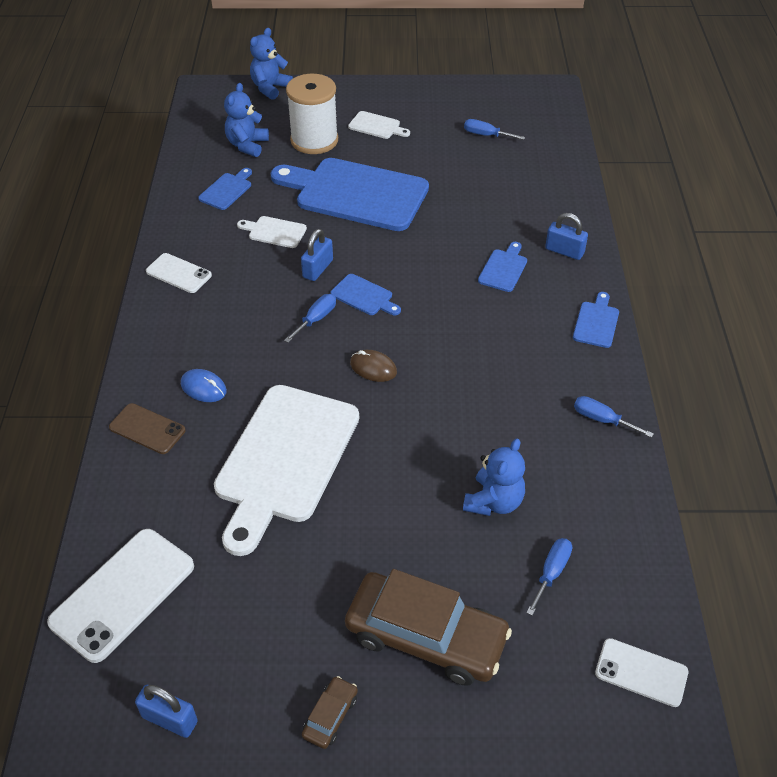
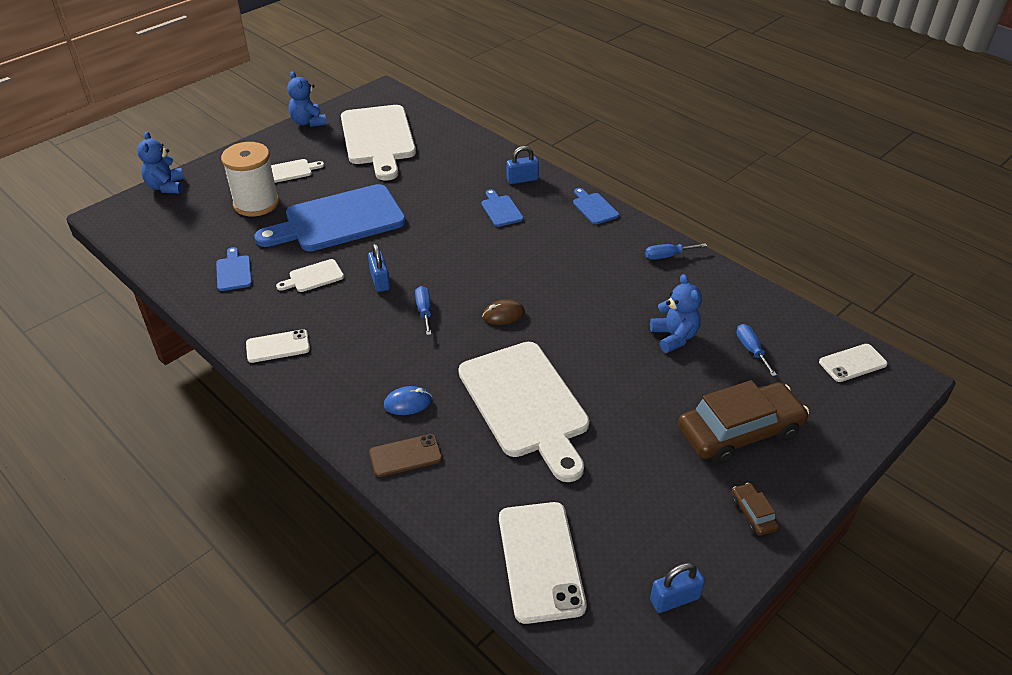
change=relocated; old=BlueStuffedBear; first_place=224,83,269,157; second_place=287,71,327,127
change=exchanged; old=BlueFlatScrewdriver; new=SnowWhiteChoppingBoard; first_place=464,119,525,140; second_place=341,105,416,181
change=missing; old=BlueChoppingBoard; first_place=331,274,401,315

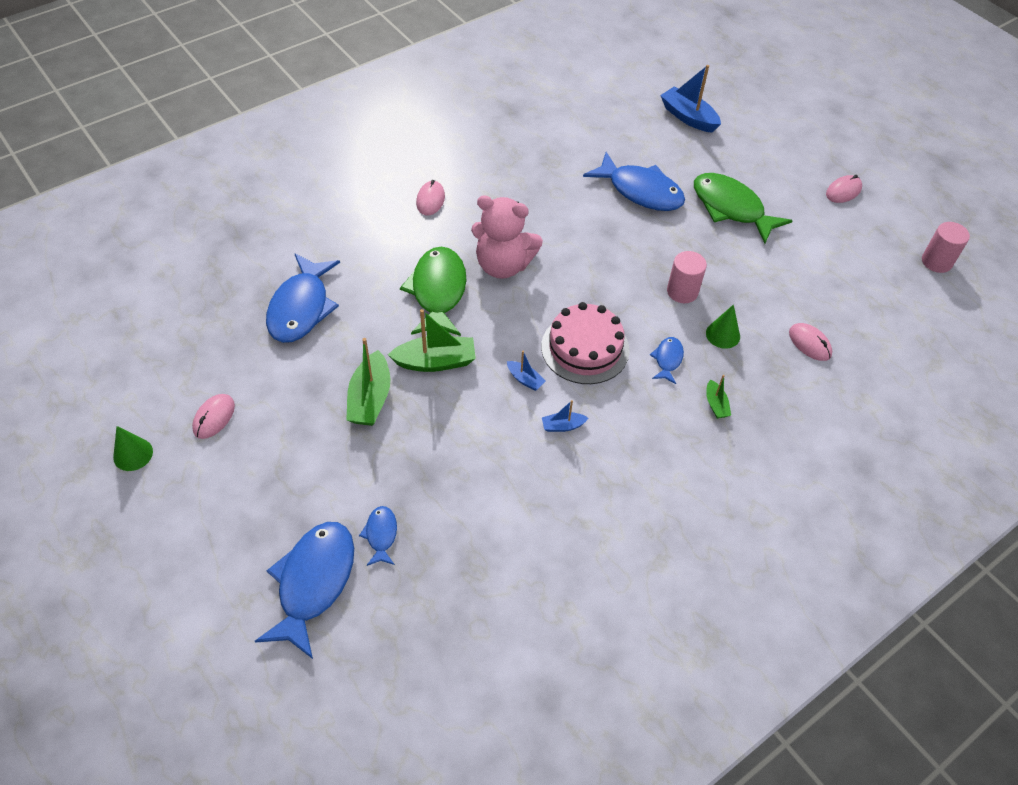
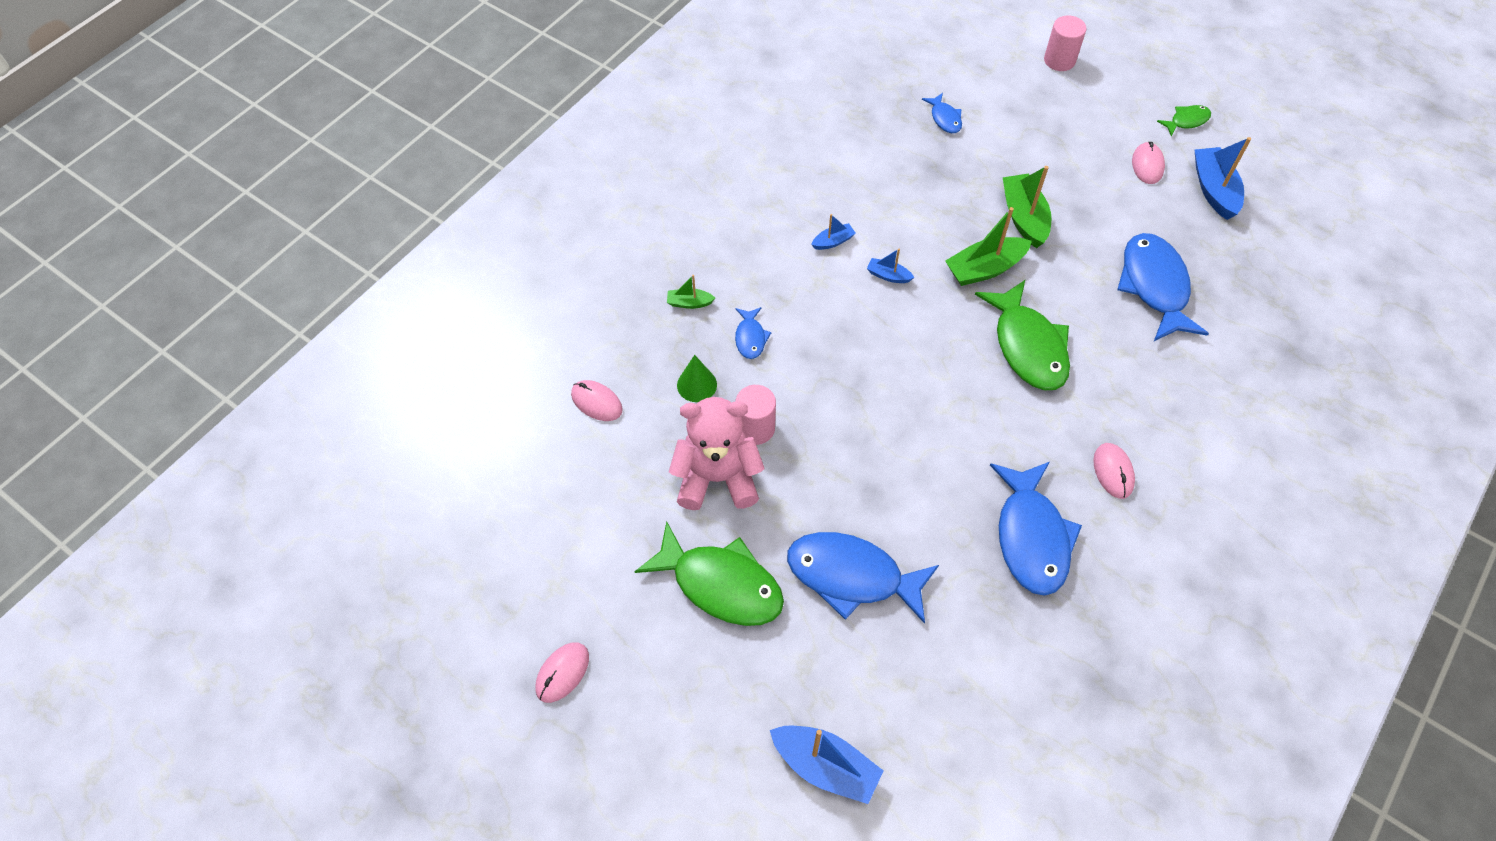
change=relocated; old=RosePinkStuffedBear; first_place=471,195,543,279; second_place=669,397,764,510
change=relocated; old=RosePinkCylinderShape; first_place=922,222,970,273; second_place=1044,15,1086,71
change=missing; old=RosePinkLayerCake; first_place=541,302,630,384
change=spun; old=EmeraldSailboat; first_place=706,375,731,419; second_place=667,275,715,309; degrees=-60
change=exchanged; old=EmeraldSolidCone; new=EmeraldFish; first_place=113,426,153,471; second_place=1157,105,1211,136
change=relocated; old=BlueFish; first_place=255,522,354,659; second_place=990,462,1082,596
change=appeared; new=BlueSailboat; second_place=1195,137,1251,220

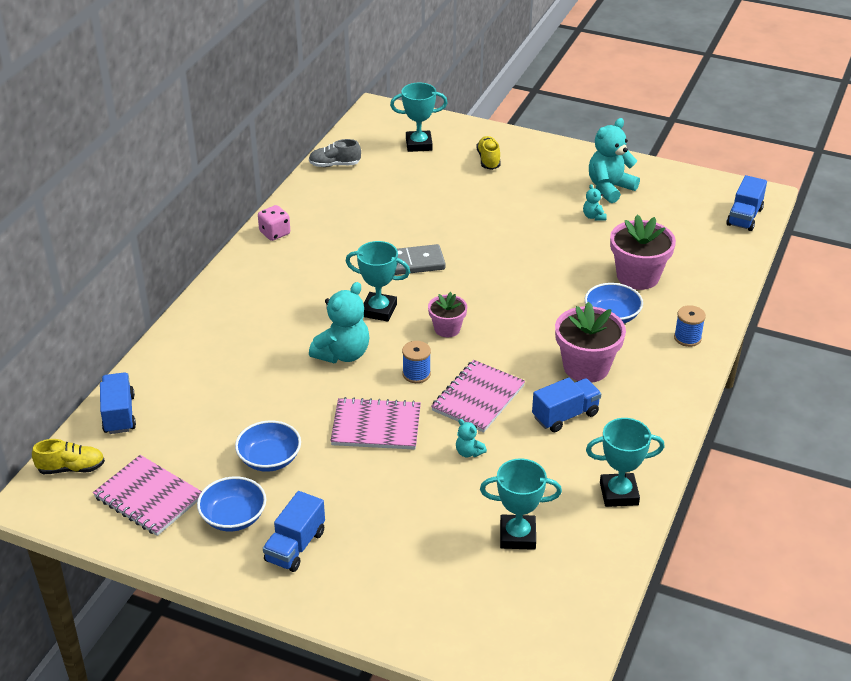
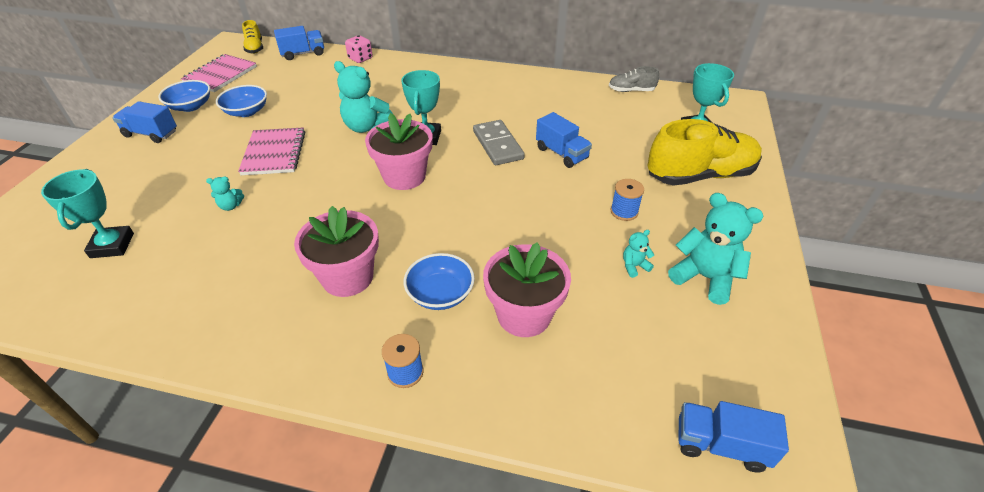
change=size; old=GoldenSneaker; first_place=477,136,501,170; second_place=648,119,762,186; factor=2.07
change=spun; old=AshGreySneaker; first_place=309,139,361,167; second_place=609,66,659,92; degrees=-75
change=relocated; old=RosePinkDie; first_place=258,205,290,241; second_place=345,35,373,63
change=size; old=RosePinkFlowerPot; first_place=428,292,467,337; second_place=365,113,432,190; factor=1.71
change=relocated; old=BlueSpool; first_place=402,341,431,383; second_place=610,179,644,221
change=missing; old=RosePinkNotebook; first_place=431,360,525,433
change=relocated; old=BlueToyTruck; first_place=532,377,601,432; second_place=536,112,592,168
change=missing; old=AquaPrizeCup; first_place=586,418,665,507
change=spun; old=AquaStuffedBear; first_place=456,419,487,457; second_place=206,177,244,211; degrees=-135

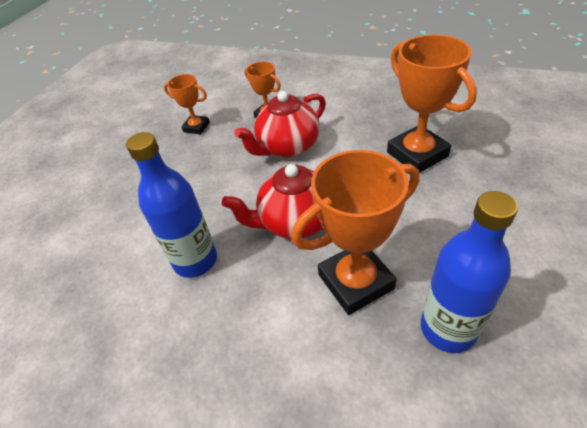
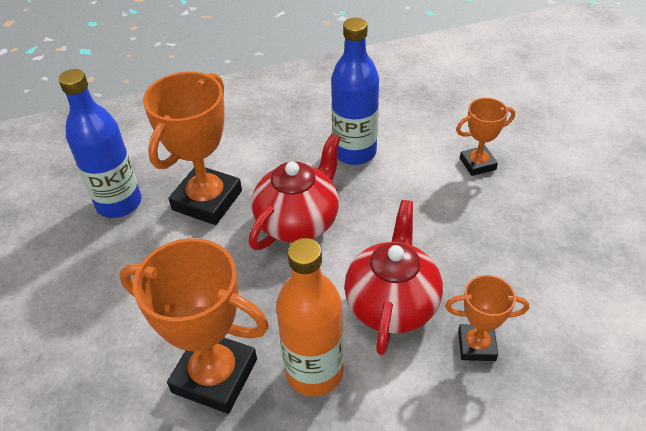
change=relocated; old=BrightOrangePrizeCup; first_place=164,74,210,135; second_place=456,98,515,176
change=appeared; new=BrightOrangeBottle; second_place=276,238,344,397

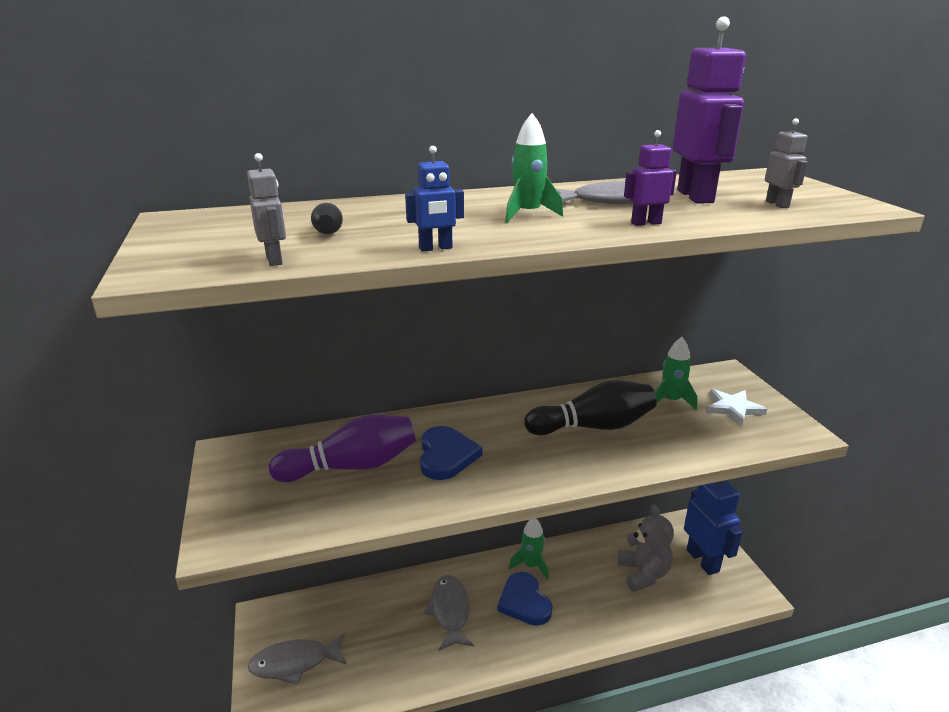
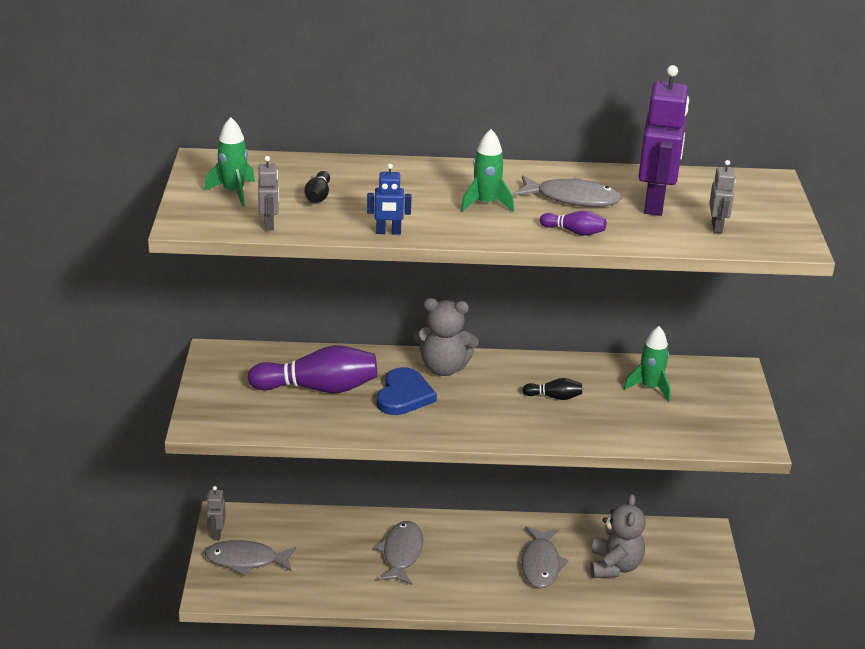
change=exchanged; old=RoyalPurpleToyRobot; new=RoyalPurpleBowlingPin; first_place=624,130,677,226; second_place=540,211,606,236
change=size; old=JetBlackBowlingPin; first_place=524,380,657,435; second_place=522,378,582,400; factor=0.46
change=missing; old=SnowWhiteStarShape; first_place=707,389,767,425
change=missing; old=BlueToyRobot; first_place=684,480,743,575
change=relocated; old=EmeraldSpaceship; first_place=509,519,549,580; second_place=204,117,255,206
change=missing; old=BlueLoveHeart; first_place=497,572,553,626
change=appeared; new=AshGreyStuffedBear; second_place=414,298,479,376
change=appeared; new=AshGreyToyRobot; second_place=207,486,226,540
change=appeared; new=AshGreyFish; second_place=522,526,569,588

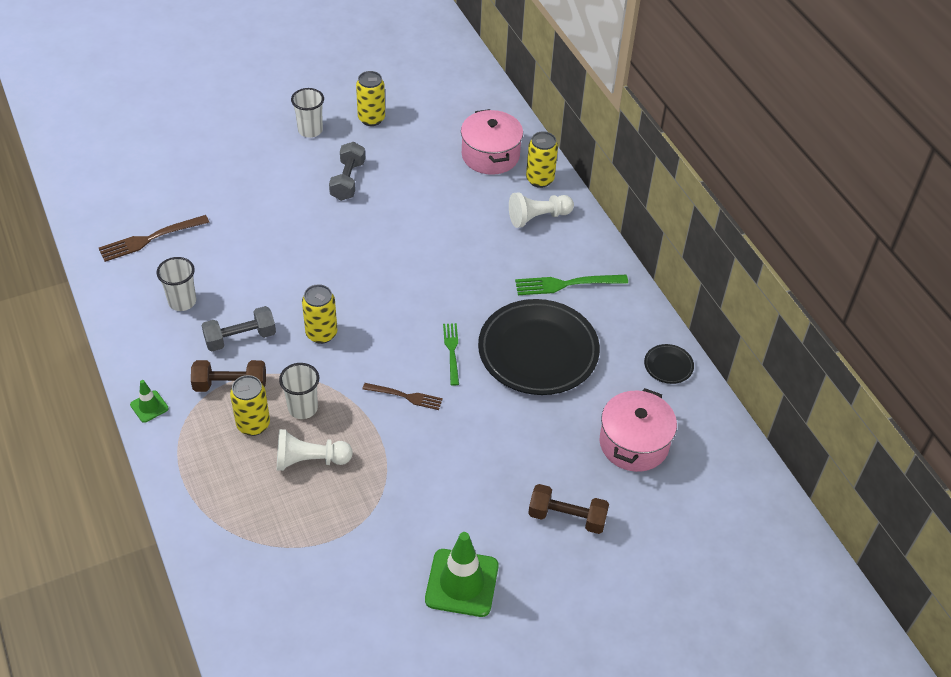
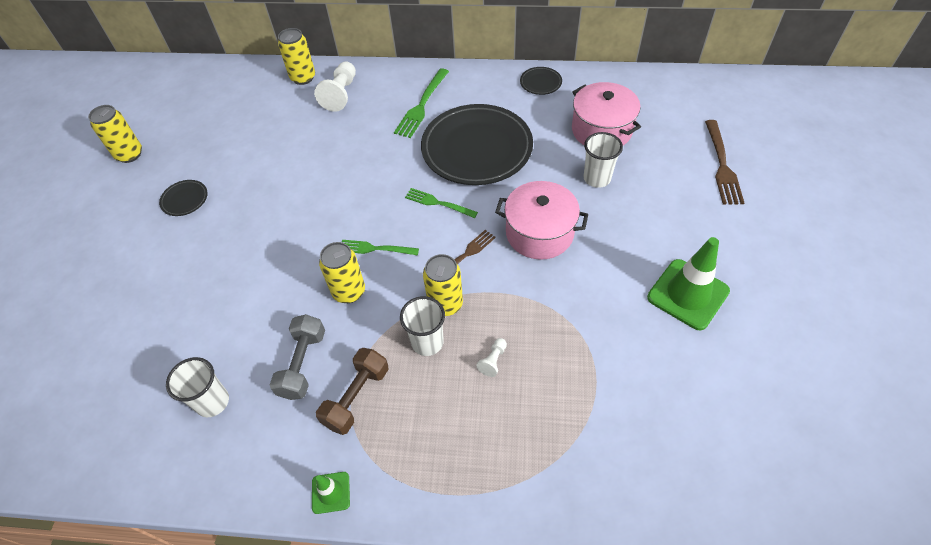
change=relocated; old=SnowWhiteCup; first_place=291,88,324,138; second_place=584,132,623,188
change=relocated; old=RosePinkPot; first_place=461,109,523,175; second_place=495,181,588,260
change=exchanged; old=AshGreyFreeWeight; new=JetBlackPlate; first_place=329,142,365,201; second_place=159,180,208,216
change=relocated; old=RussetDinnerFork; first_place=99,215,210,262; second_place=705,120,744,205
change=relocated; old=GoldenSodaCan; first_place=230,375,270,436; second_place=423,254,463,316
change=size; old=SnowWhiteChessPawn; first_place=277,429,353,471; second_place=476,338,507,377; factor=0.5
change=missing; old=RussetFreeWeight; first_place=528,484,609,534
change=appeared; new=EmeraldDinnerFork; second_place=342,240,419,255

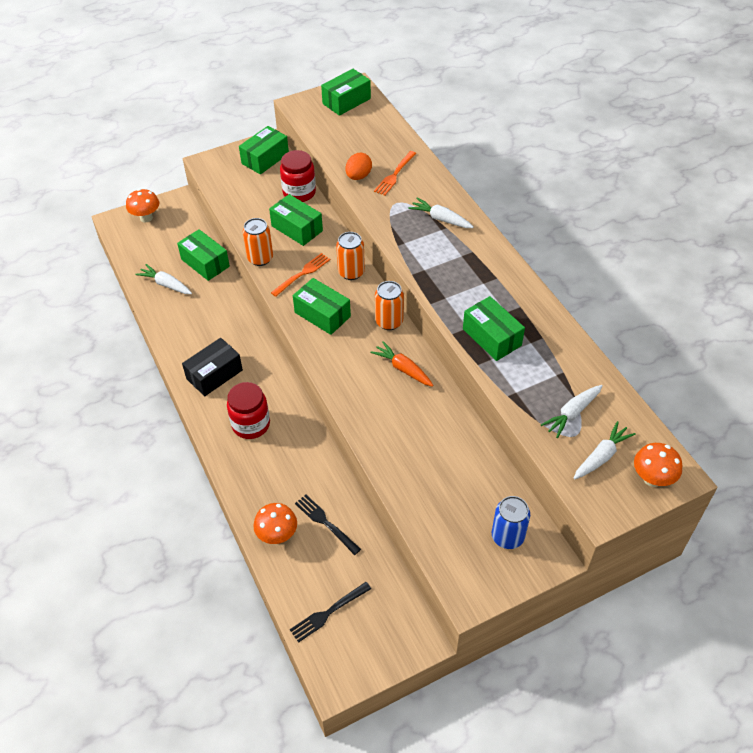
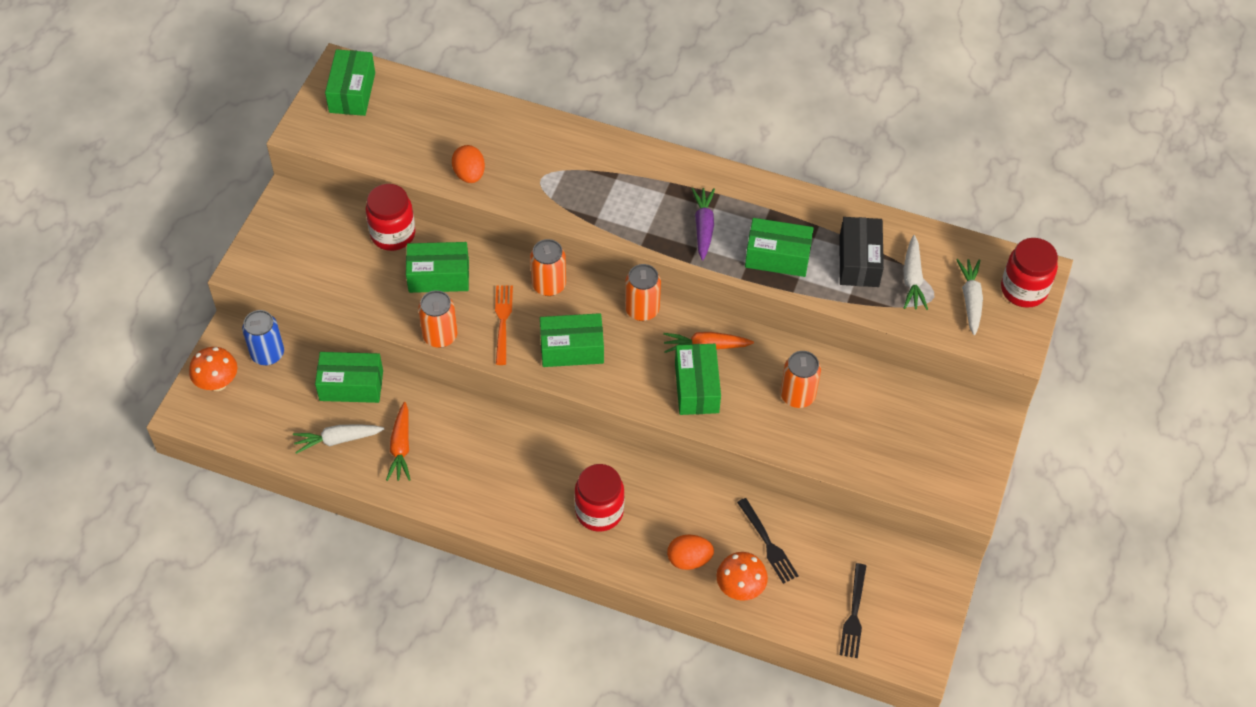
change=relocated; old=EmeraldBox; first_place=239,126,289,174; second_place=675,344,721,415
change=missing; old=BrightOrangeDinnerFork; first_place=374,151,416,196
change=missing; old=SnowWhiteRootVegetable; first_place=408,198,474,228
change=relocated; old=JetBlackBox; first_place=182,338,243,396; second_place=840,217,884,287
change=exchanged; old=BrightOrangeToadstool; new=CrimsonJamJar; first_place=634,443,682,487; second_place=1001,238,1058,308
change=spun; old=JetBlackDinnerFork; first_place=295,495,361,555; second_place=737,498,799,584; degrees=-120
change=relocated; old=BlueSodaCan; first_place=492,496,530,549; second_place=242,310,284,365
change=appeared; new=RoyalPurpleRootVegetable; second_place=692,188,715,260
change=appeared; new=BrightOrangeSodaCan; second_place=780,351,821,408
change=appeared; new=BrightOrangeRootVegetable; second_place=386,402,411,481
change=appeared; new=BrightOrangeEgg; second_place=667,535,714,570

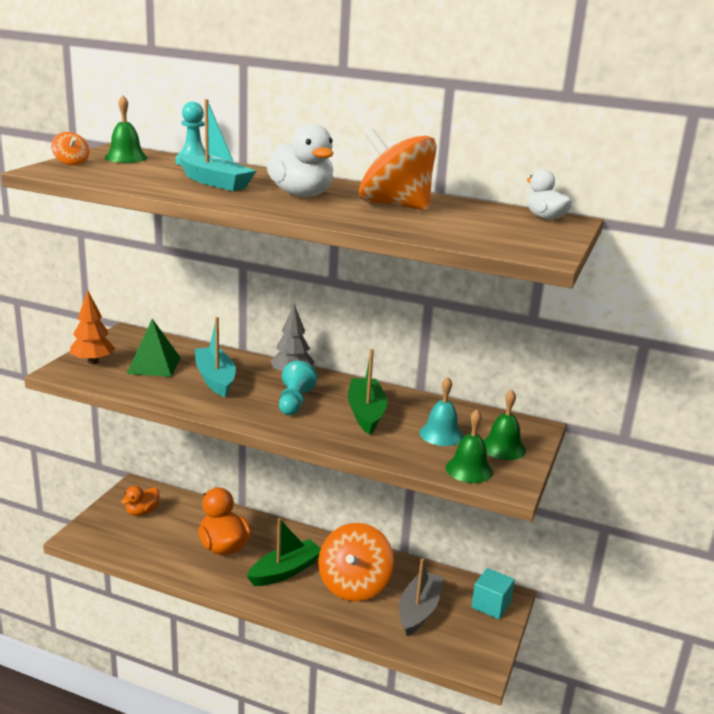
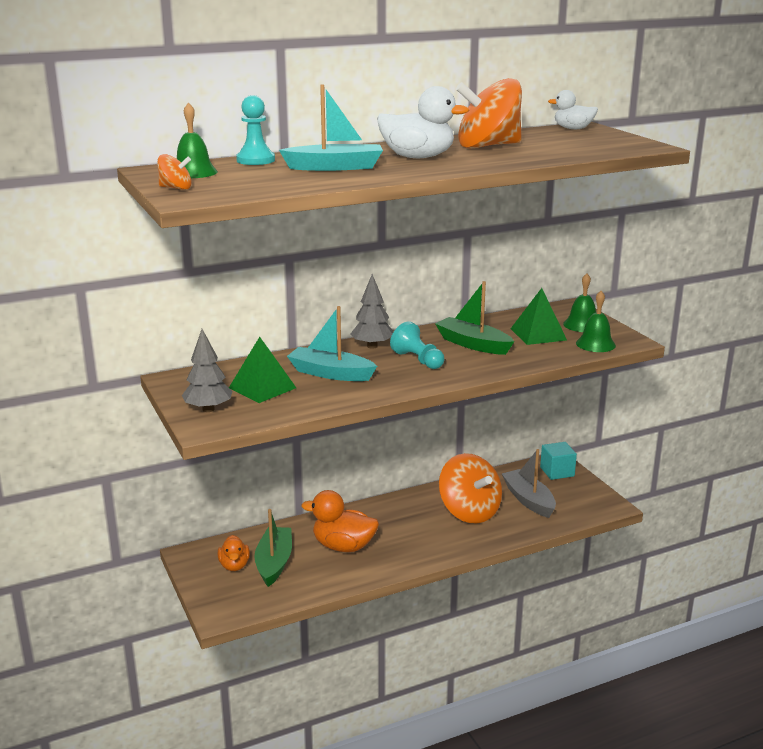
change=colour; old=BrightOrangeFirTree; new=AshGreyFirTree; first_place=70,290,115,364; second_place=182,329,232,412
change=exchanged; old=AquaHandBell; new=EmeraldPyramid; first_place=419,377,463,446; second_place=511,288,567,345
change=relocated; old=EmeraldSailboat; first_place=247,518,321,586; second_place=254,509,292,587

